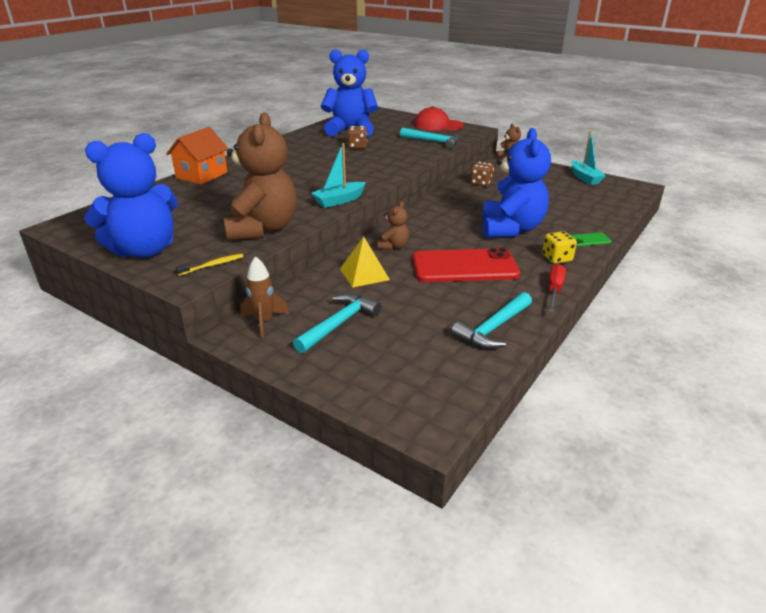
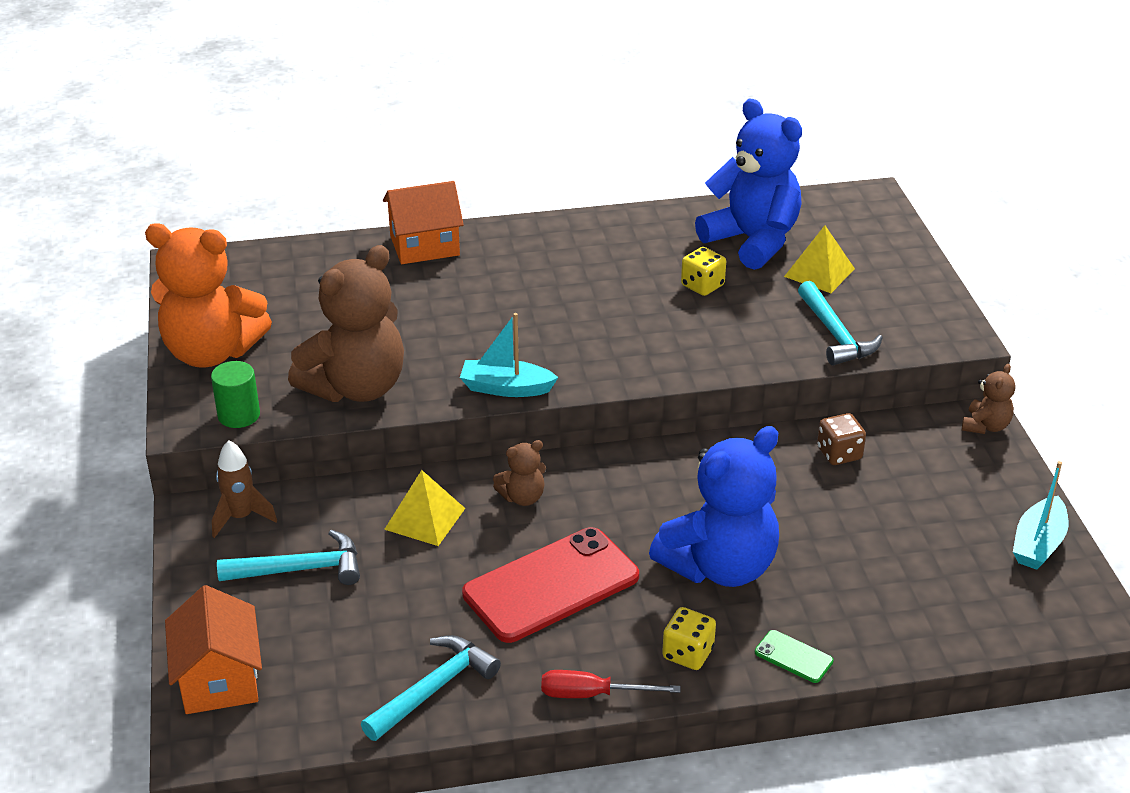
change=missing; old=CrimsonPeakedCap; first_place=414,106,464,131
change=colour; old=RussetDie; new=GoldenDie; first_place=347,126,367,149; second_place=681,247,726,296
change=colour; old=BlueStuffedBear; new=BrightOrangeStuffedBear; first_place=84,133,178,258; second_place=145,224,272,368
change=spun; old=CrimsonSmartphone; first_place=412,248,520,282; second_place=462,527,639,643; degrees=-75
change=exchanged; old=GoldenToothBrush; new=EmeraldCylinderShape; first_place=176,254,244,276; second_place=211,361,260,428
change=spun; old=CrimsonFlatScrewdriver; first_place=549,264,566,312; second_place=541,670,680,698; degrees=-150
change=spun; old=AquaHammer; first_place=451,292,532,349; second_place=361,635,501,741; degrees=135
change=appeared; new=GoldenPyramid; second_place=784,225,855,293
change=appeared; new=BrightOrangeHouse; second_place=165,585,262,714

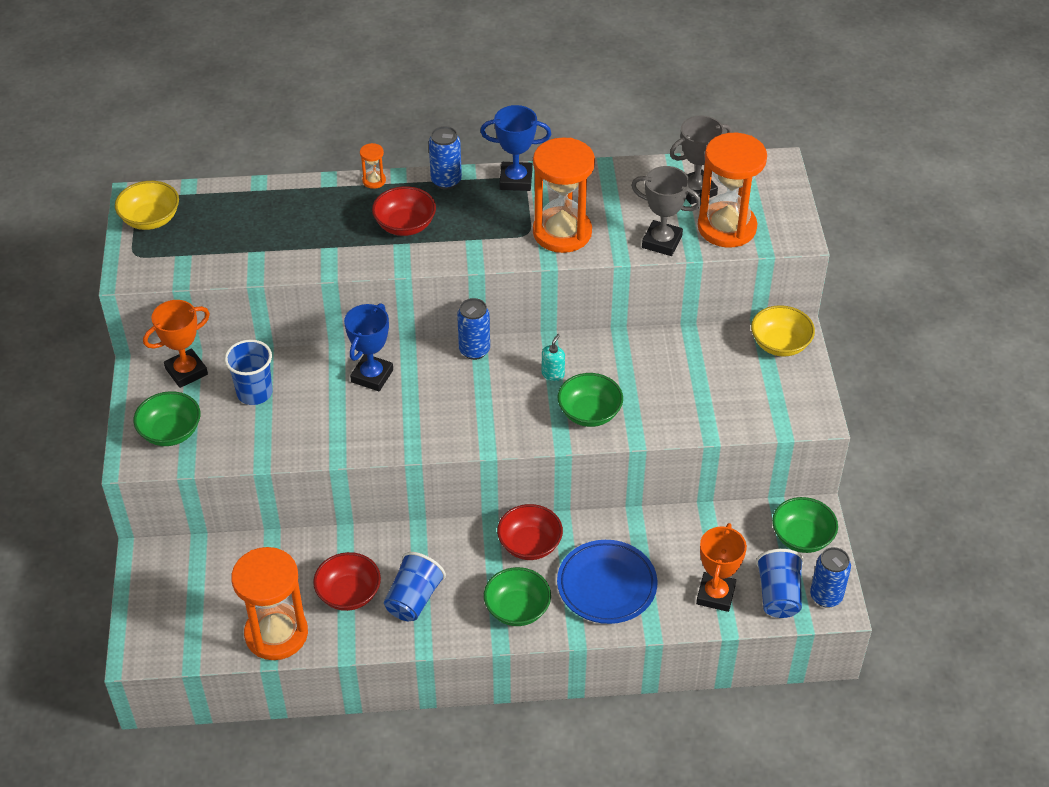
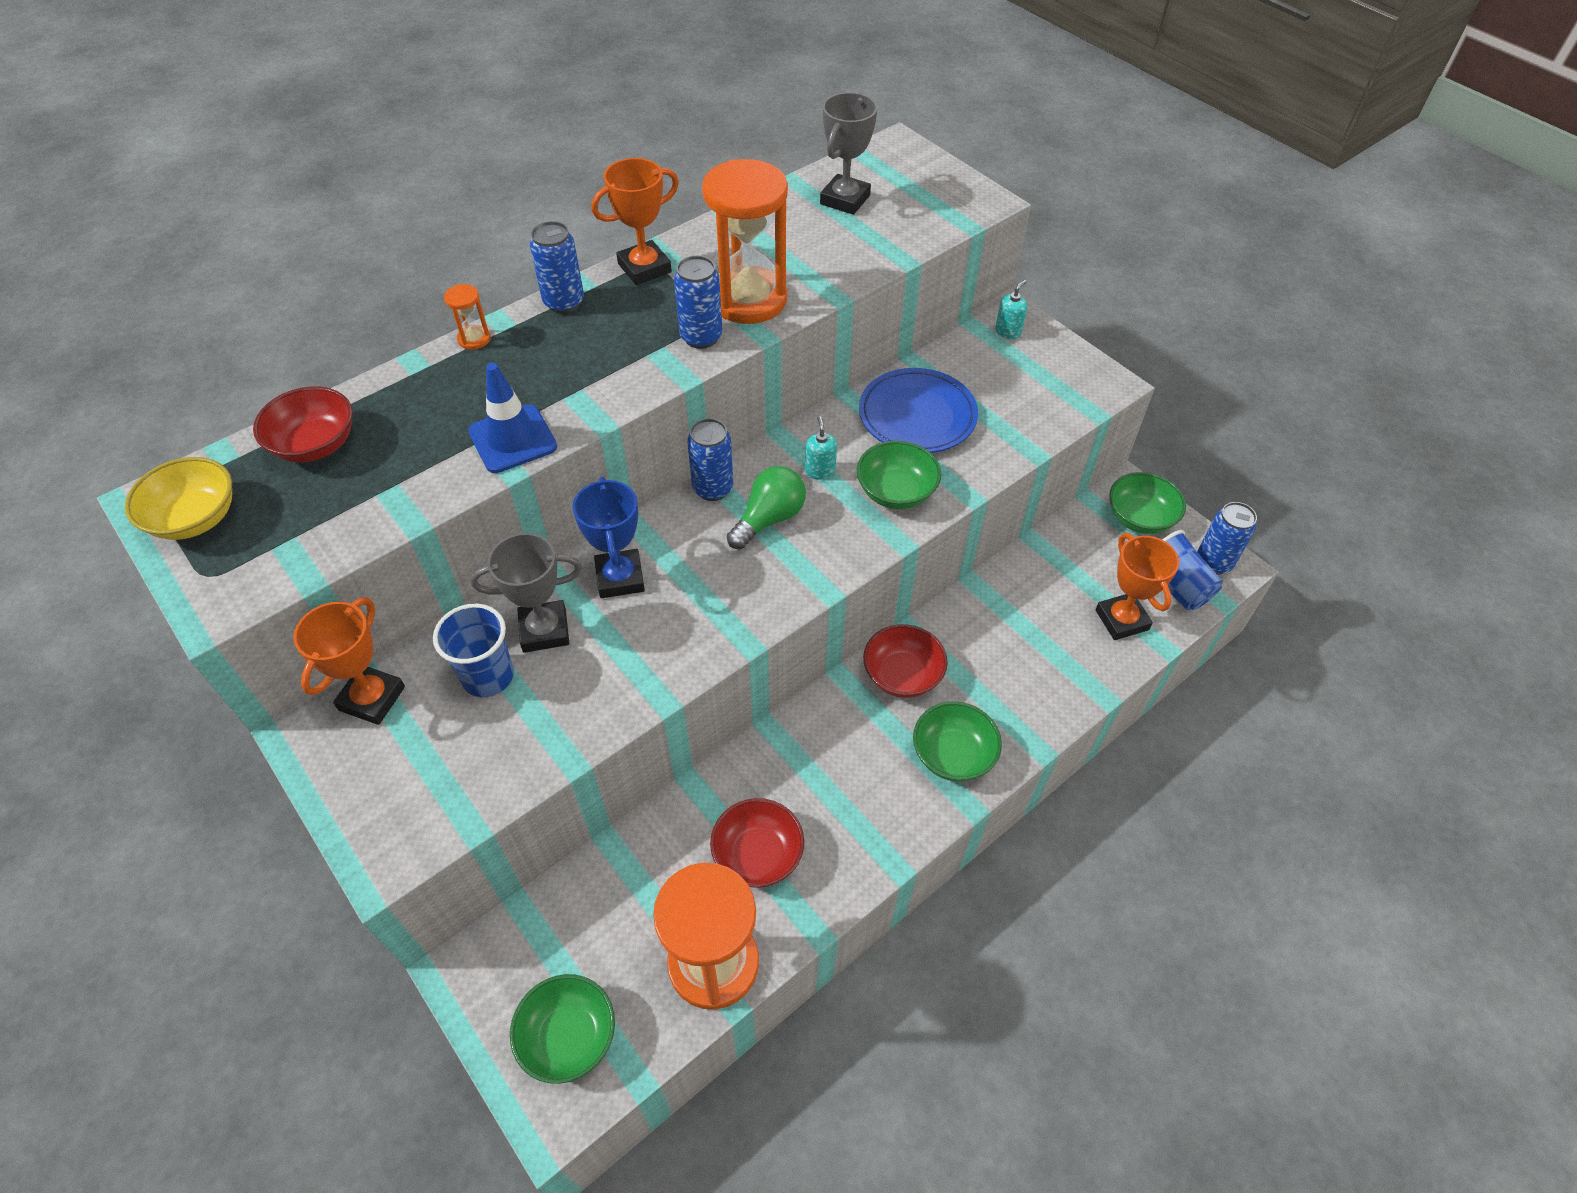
change=colour; old=BluePrizeCup; new=BrightOrangePrizeCup; first_place=480,105,551,191; second_place=591,158,679,285
change=missing; old=BrightOrangeSandTimer; first_place=698,133,767,248
change=relocated; old=AshGreyPrizeCup; first_place=631,166,701,256; second_place=470,533,582,653
change=relocated; old=CrimsonDeepDish; first_place=372,186,436,236; second_place=253,387,353,462
change=exchanged; old=GoldenDeepDish; new=AquaPumpBottle; first_place=751,305,815,357; second_place=995,280,1027,339
change=relocated; old=EmeraldDeepDish; first_place=134,391,201,446; second_place=510,974,615,1084
change=relocated; old=BluePlate; first_place=557,540,657,624; second_place=859,368,978,453
change=missing; old=BlueCup; first_place=384,552,446,621
change=appeared; new=BlueSodaCan; second_place=674,256,722,349
change=appeared; new=BlueSafetyCone; second_place=468,363,557,473
change=appeared; new=EmeraldBulb; second_place=727,466,806,549

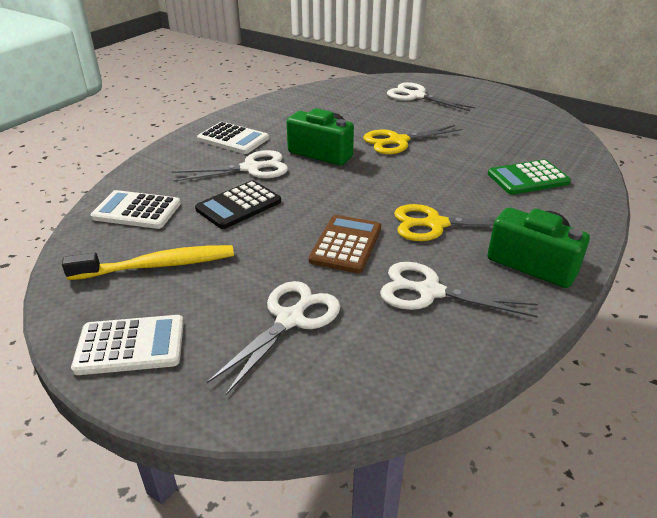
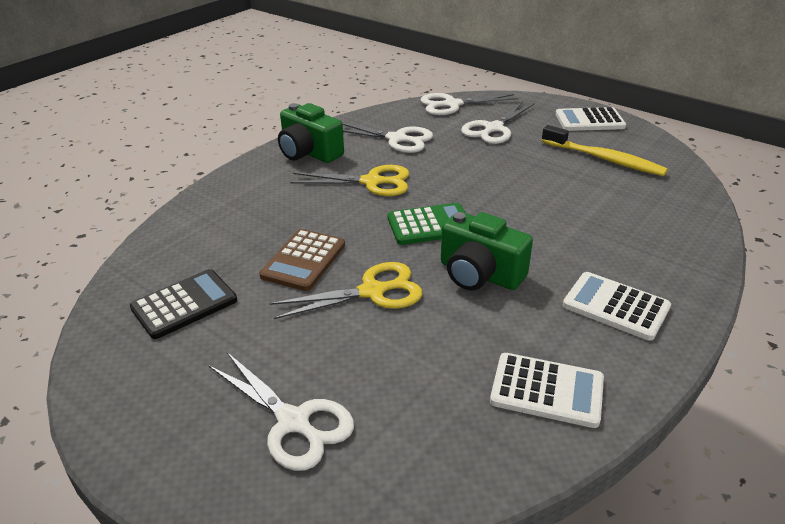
change=relocated; old=SnowWhitePairOfScissors; first_place=172,150,288,182; second_place=421,93,519,115
change=relocated; old=EmeraldPocketCalculator; first_place=488,159,571,195; second_place=388,203,466,245
change=relocated; old=JetBlackPocketCalculator; first_place=195,180,281,229; second_place=130,269,237,339
change=relocated; old=SnowWhitePocketCalculator; first_place=91,190,181,229; second_place=490,353,604,428
change=relocated; old=RussetPocketCalculator; first_place=309,215,381,273; second_place=259,229,345,291
change=spun; old=GoldenToothBrush; first_place=62,245,234,280; second_place=542,125,668,176; degrees=-135

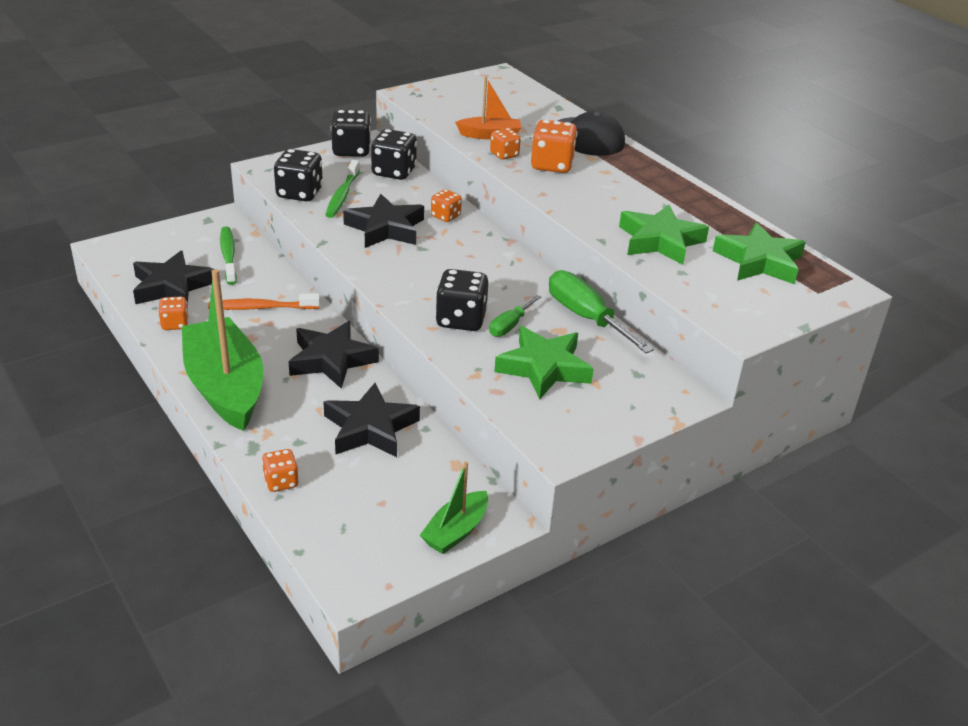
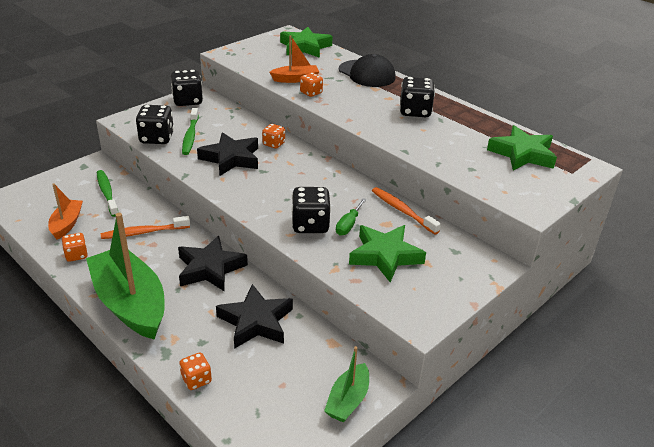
change=missing; old=BrightOrangeDie; first_place=531,120,577,173
change=relocated; old=JetBlackDie; first_place=371,129,417,180; second_place=400,77,435,117
change=relocated; old=EmeraldStarShape; first_place=619,204,709,265; second_place=280,27,333,58
change=exchanged; old=JetBlackStarShape; new=BrightOrangeSailboat; first_place=133,250,213,307; second_place=48,183,83,240
change=exchanged; old=EmeraldFlatScrewdriver; new=BrightOrangeToothBrush; first_place=549,270,654,353; second_place=372,187,441,235

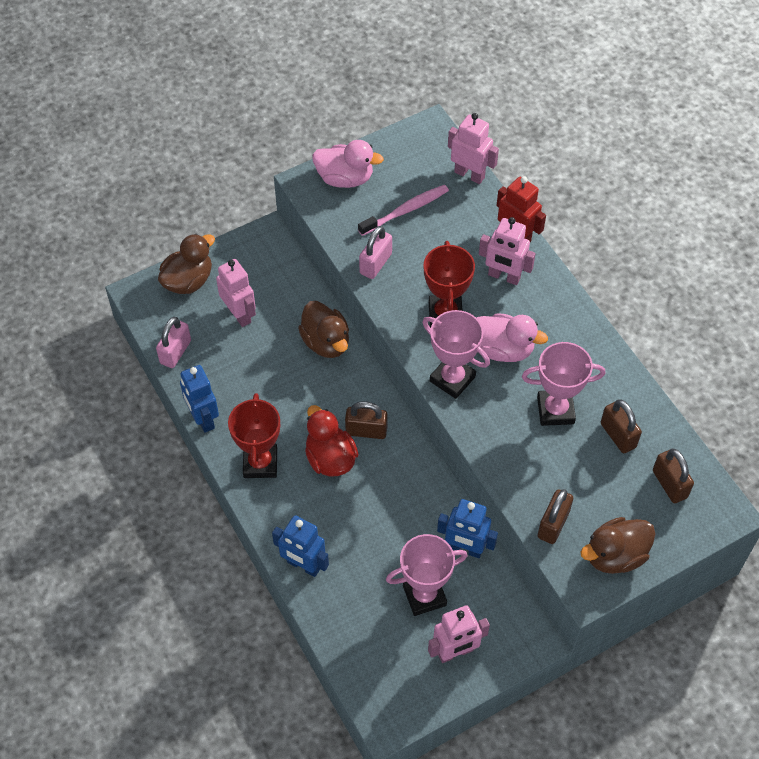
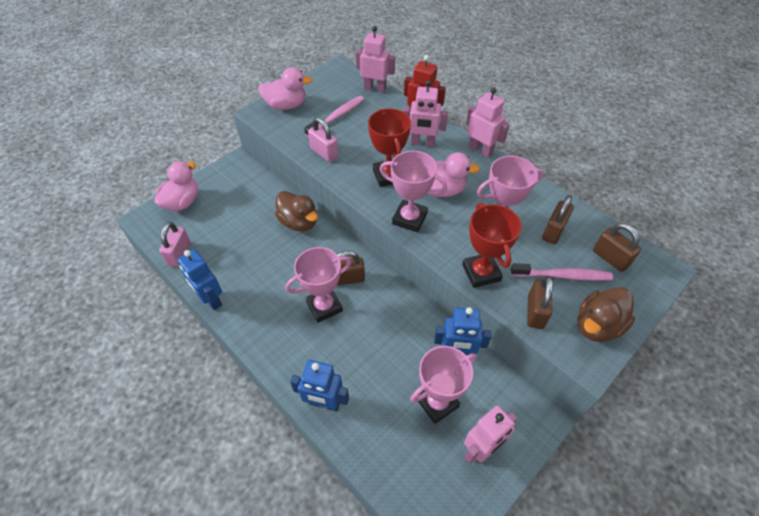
change=spun; old=RosePinkPadlock; first_place=359,226,392,279; second_place=308,117,339,162; degrees=-60
change=colour; old=RussetToyDuck; new=RosePinkToyDuck; first_place=158,234,215,294; second_place=154,162,198,211
change=relocated; old=RosePinkToyRobot; first_place=216,259,256,327; second_place=466,87,509,158
change=relocated; old=CrimsonPrizeCup; first_place=228,393,280,478; second_place=462,203,522,288
change=spun; old=RussetPadlock; first_place=601,399,642,453; second_place=542,195,574,244; degrees=75
change=exchanged; old=CrimsonToyDuck; new=RosePinkPrizeCup; first_place=305,405,359,477; second_place=285,247,351,323
change=appeared; new=RosePinkToothBrush; second_place=511,263,613,281

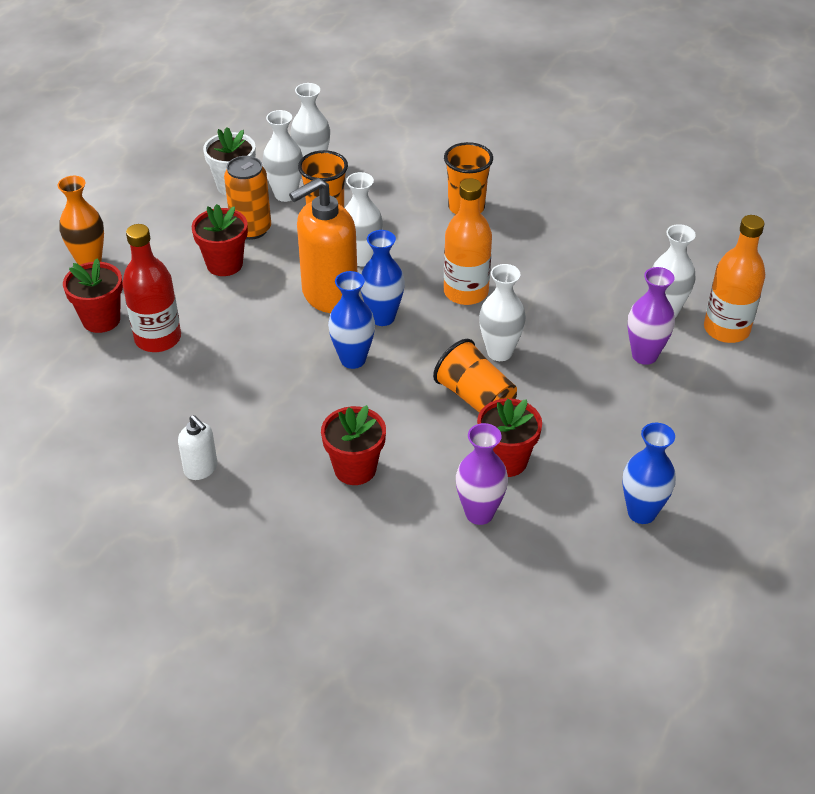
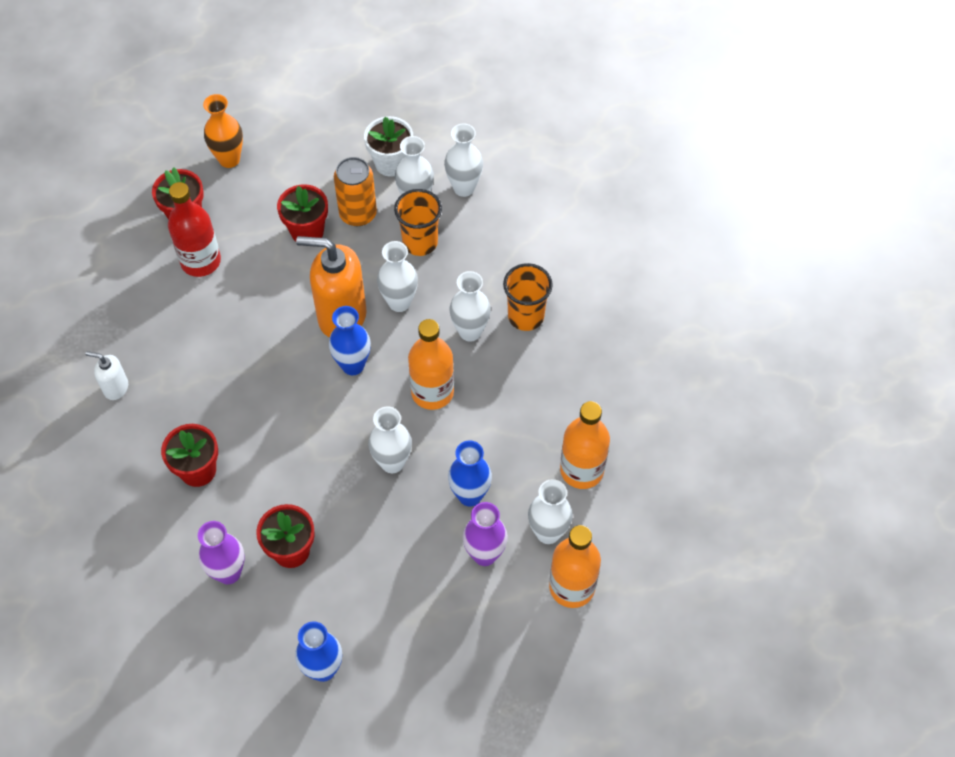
change=relocated; old=BlueVase; first_place=328,271,375,369; second_place=448,440,492,507
change=missing; old=BrightOrangeCup; first_place=433,339,517,413
change=spun; old=SnowWhitePumpBottle; first_place=178,415,217,480; second_place=85,351,128,400; degrees=105
change=appeared; new=SnowWhiteVase; second_place=449,271,491,342
change=appeared; new=BrightOrangeBottle; second_place=560,401,610,489

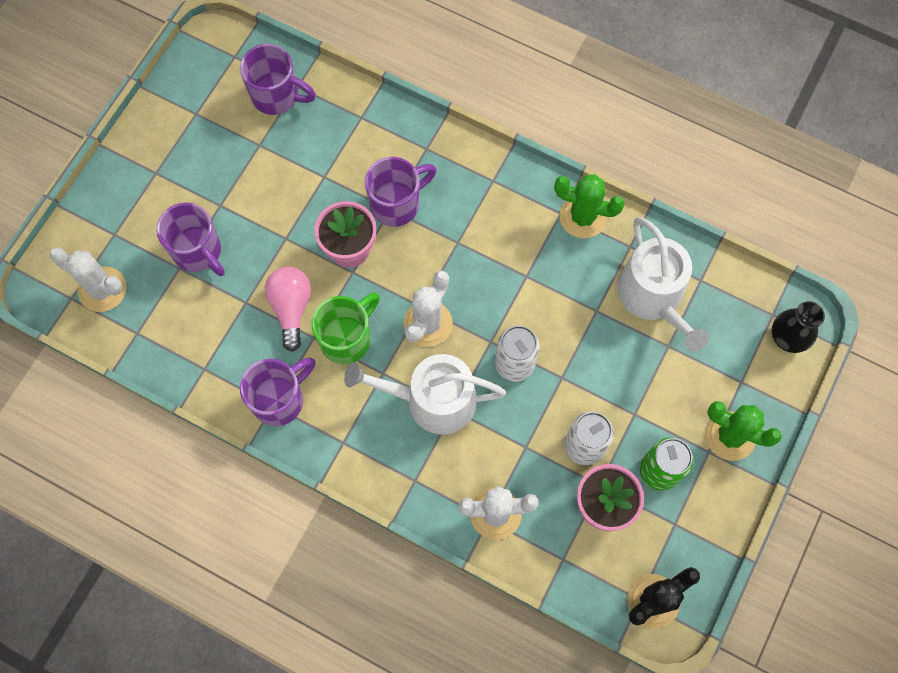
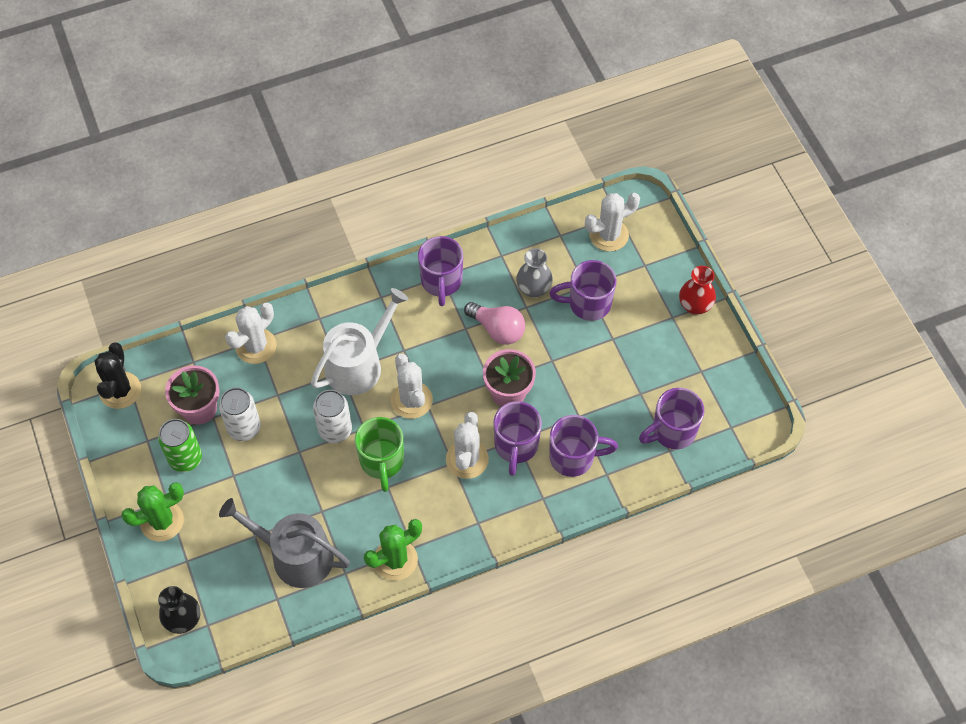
change=colour; old=SnowWhiteWateringCan; new=AshGreyWateringCan; first_place=617,217,709,351; second_place=219,498,350,588
change=relocated; old=EmeraldTeaMug; first_place=311,293,380,364; second_place=355,417,404,492
change=appeared; new=AshGreyVase; second_place=516,248,553,298
change=appeared; new=CrimsonVase; second_place=679,266,716,315
change=appeared; new=SnowWhiteSaguaroCactus; second_place=446,412,489,479
change=appeared; new=RoyalPurpleTeaMug; second_place=549,415,618,477

